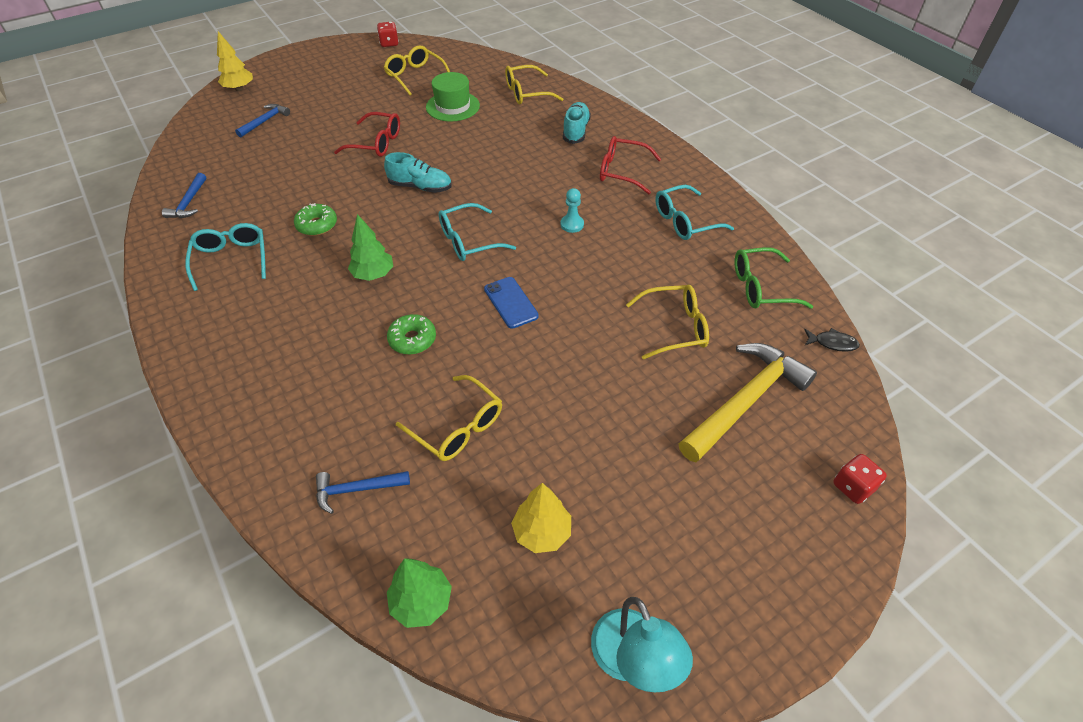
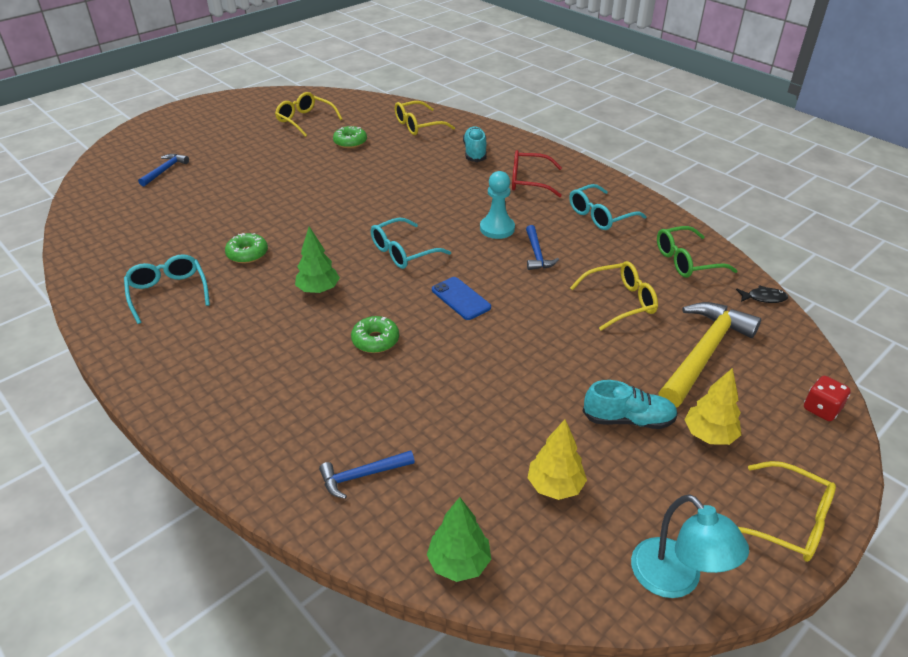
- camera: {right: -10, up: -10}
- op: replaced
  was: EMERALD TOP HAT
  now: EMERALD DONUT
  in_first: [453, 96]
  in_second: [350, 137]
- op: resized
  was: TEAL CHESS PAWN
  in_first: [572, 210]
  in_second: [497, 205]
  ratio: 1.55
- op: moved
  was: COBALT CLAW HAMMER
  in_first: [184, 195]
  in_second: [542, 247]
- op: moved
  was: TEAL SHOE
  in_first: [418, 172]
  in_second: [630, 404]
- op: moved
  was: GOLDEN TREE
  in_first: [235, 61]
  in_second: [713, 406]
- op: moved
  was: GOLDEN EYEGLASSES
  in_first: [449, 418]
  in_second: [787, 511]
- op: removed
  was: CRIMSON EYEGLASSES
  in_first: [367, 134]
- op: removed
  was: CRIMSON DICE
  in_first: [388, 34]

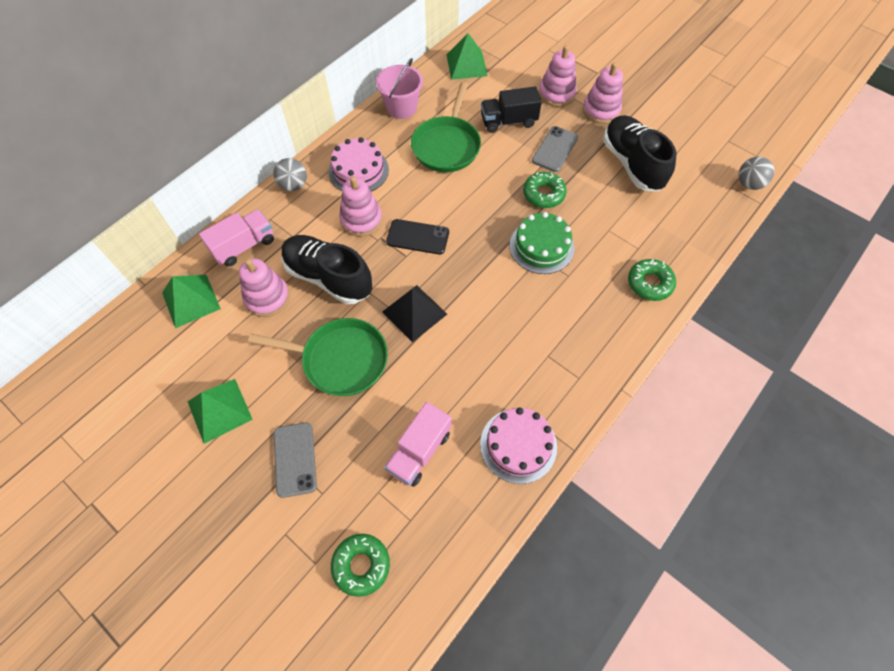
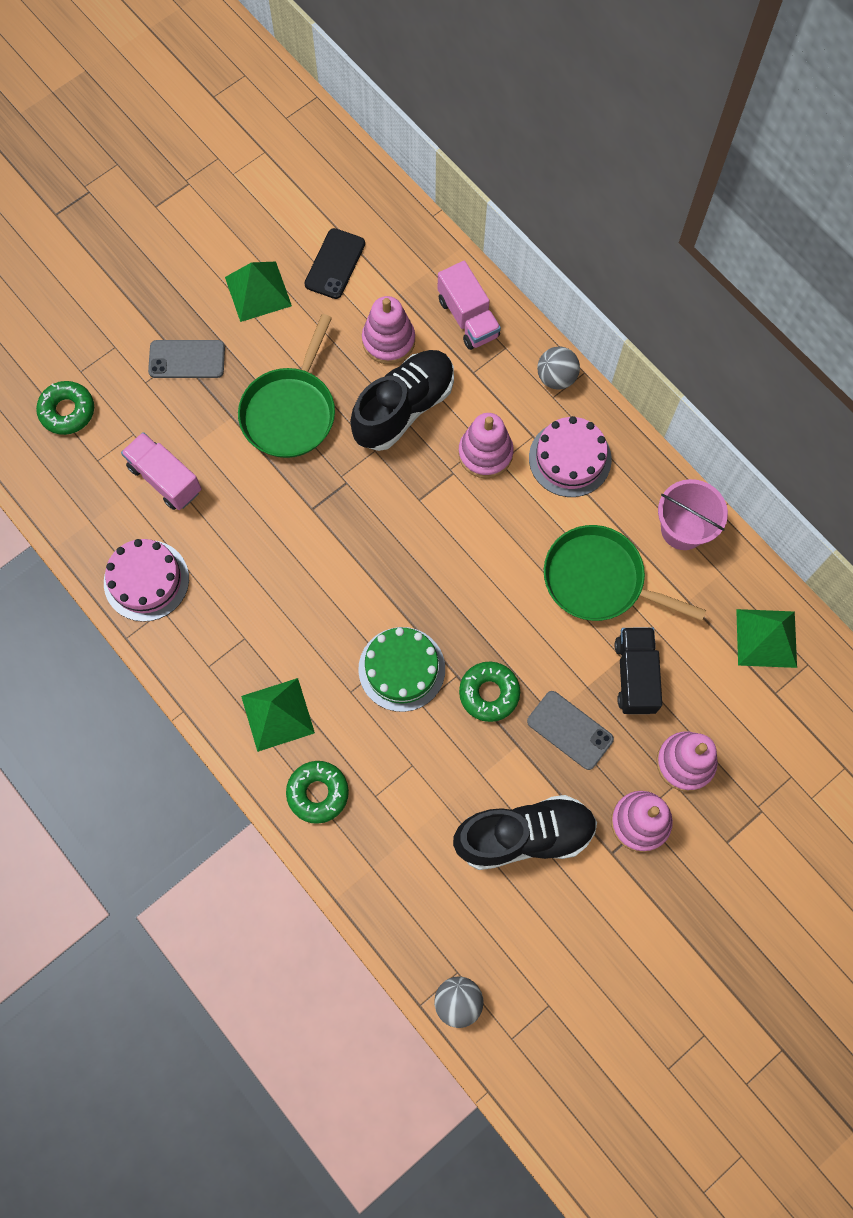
- camera: {right: 100, up: 10}
- op: moved
  was: EMERALD PYRAMID
  in_first: [191, 301]
  in_second: [278, 715]
- op: moved
  was: EBONY PHONE
  in_first: [417, 237]
  in_second: [335, 263]
- op: removed
  was: EBONY PYRAMID
  in_first: [414, 314]

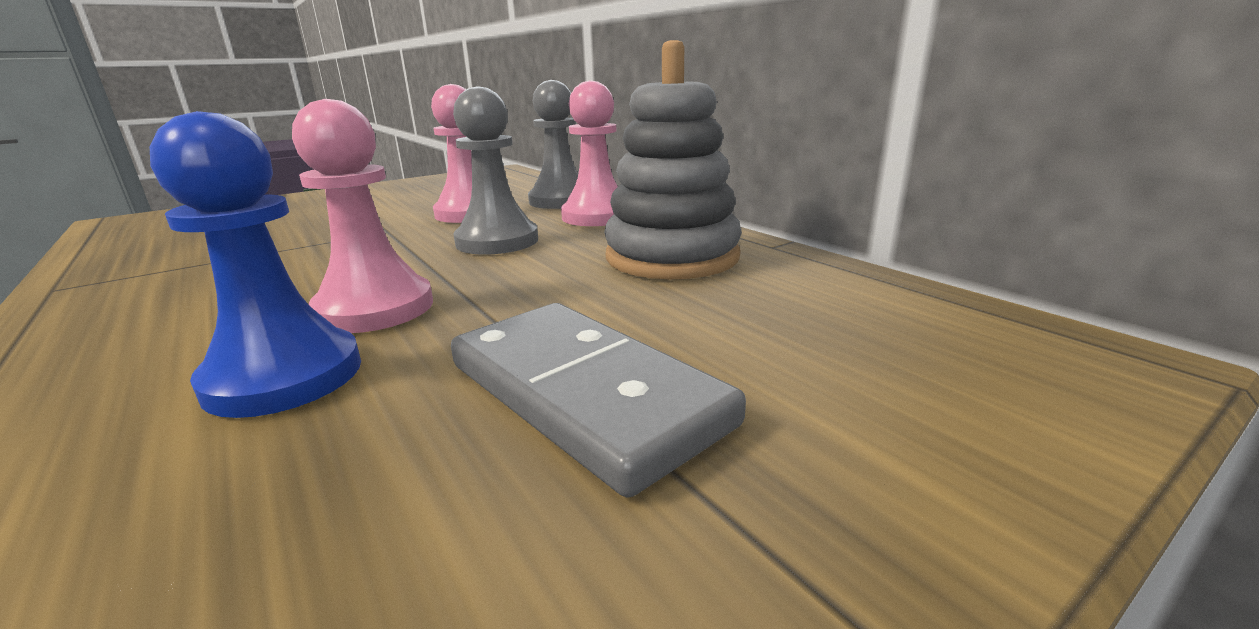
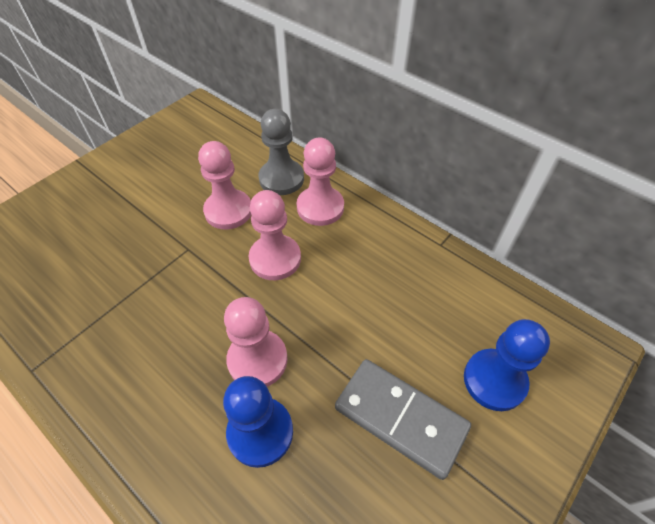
- camera: {right: -15, up: 30}
- op: recoloured
  was: GREY CHESS PAWN
  now: PINK CHESS PAWN
  in_first: [495, 170]
  in_second: [275, 235]
- op: added
  now: COBALT CHESS PAWN
  in_second: [507, 365]
- op: removed
  was: GREY STACKING RINGS
  in_first: [673, 160]

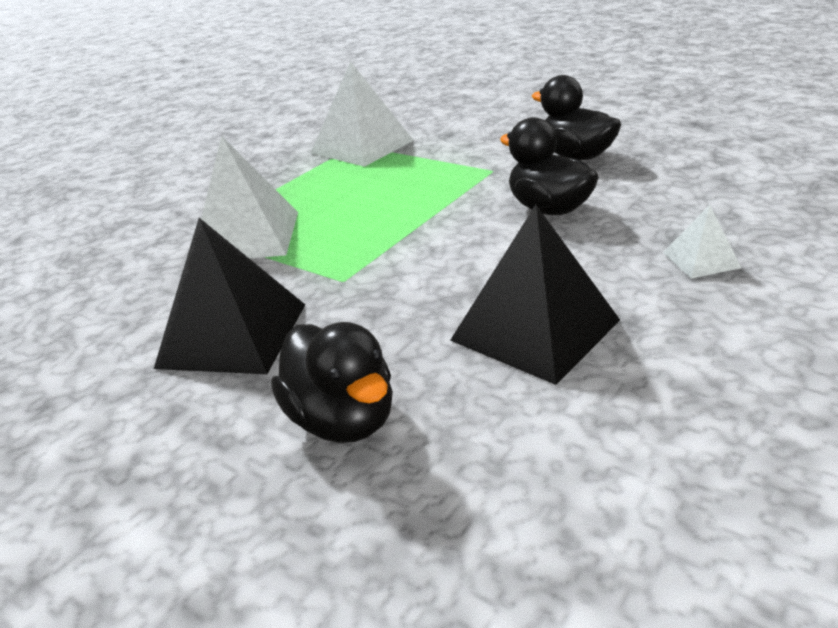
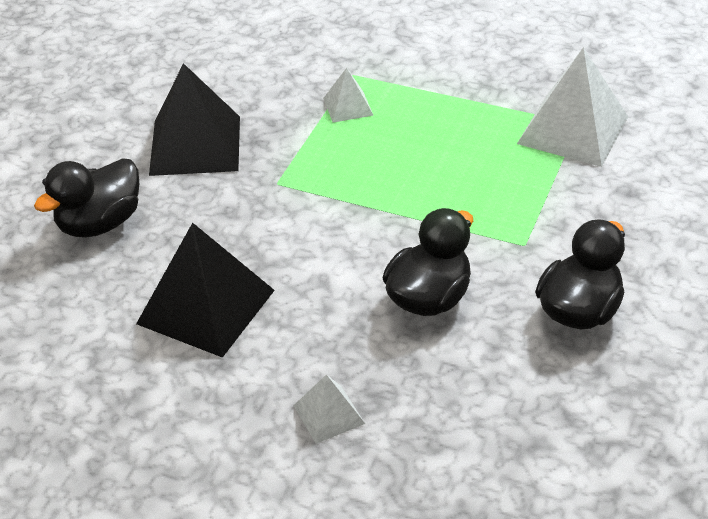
- camera: {right: 75, up: 10}
- op: resized
  was: SNOW-WHITE PYRAMID
  in_first: [249, 197]
  in_second: [348, 95]
  ratio: 0.49

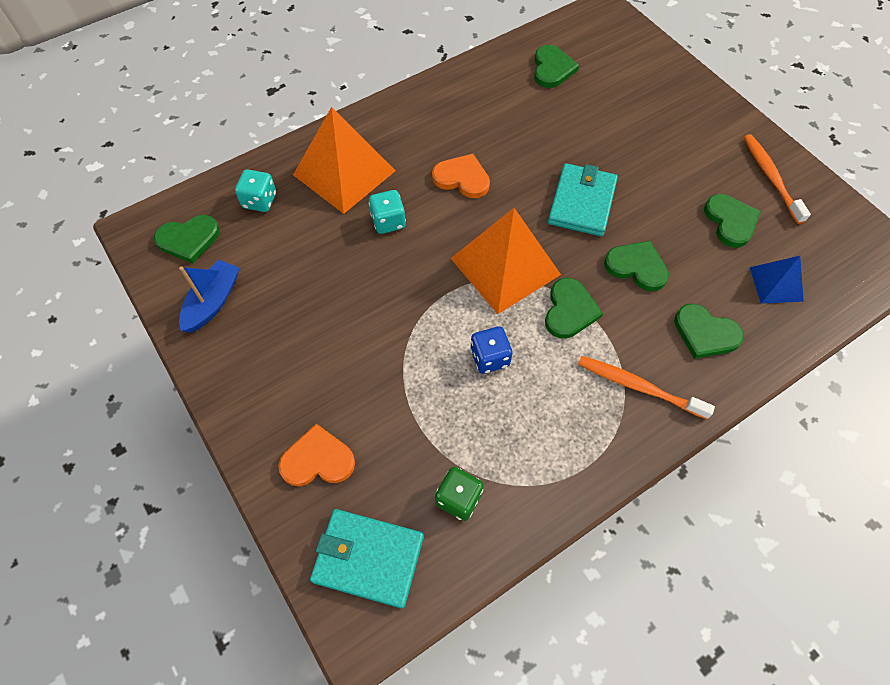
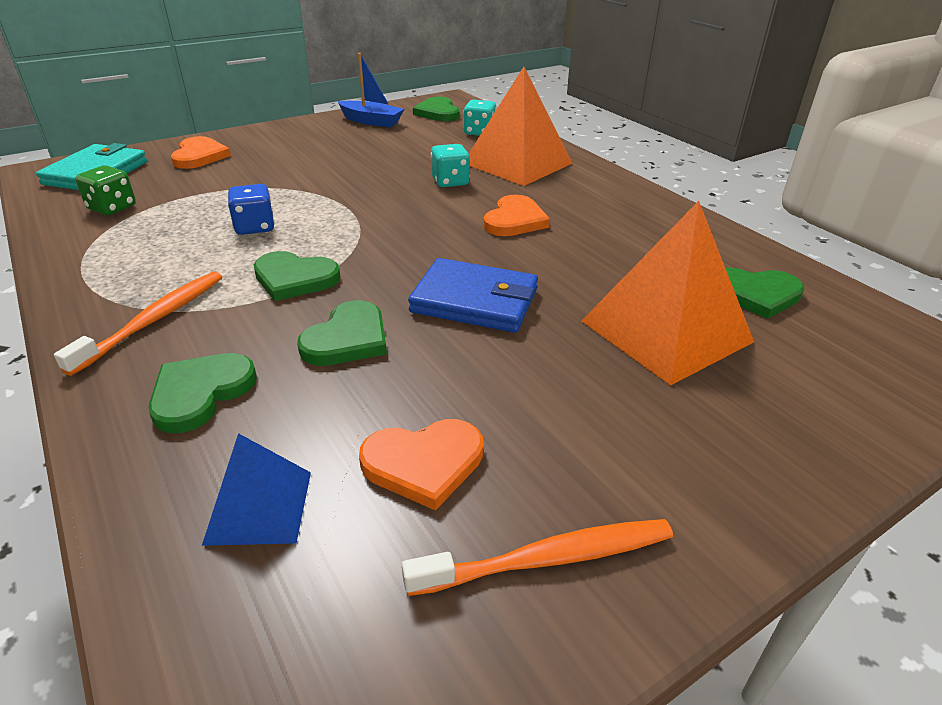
- camera: {right: 90, up: -25}
- op: recoloured
  was: EMERALD HEART SHAPE
  now: BRIGHT ORANGE HEART SHAPE
  in_first: [732, 221]
  in_second: [421, 465]
- op: recoloured
  was: TEAL CARD WALLET
  now: COBALT CARD WALLET
  in_first: [583, 199]
  in_second: [473, 295]
- op: moved
  was: BRIGHT ORANGE PYRAMID
  in_first: [506, 261]
  in_second: [668, 293]

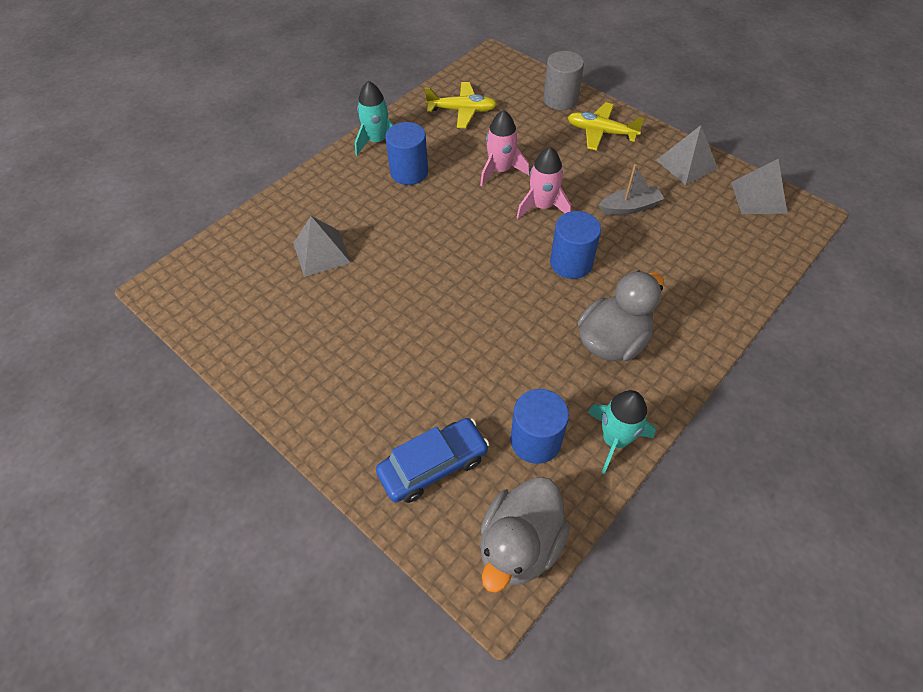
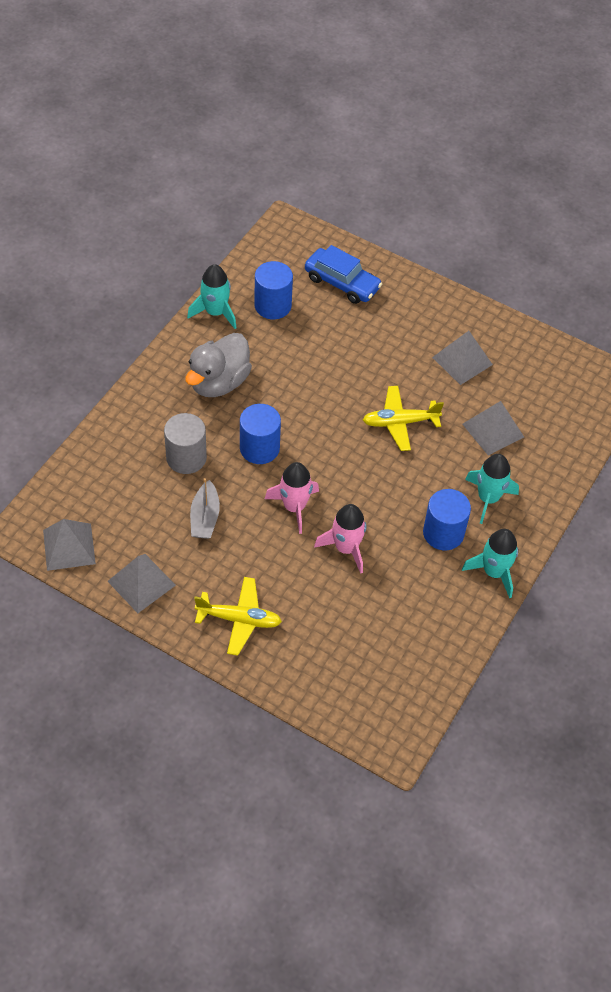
- camera: {right: 165, up: 0}
- op: moved
  was: GREY CYLINDER
  in_first: [563, 80]
  in_second: [185, 443]
- op: turned
  was: GREY SAILBOAT
  in_first: [631, 189]
  in_second: [205, 508]
  clockwise: -60
- op: turned
  was: COBALT TOY CAR
  in_first: [432, 460]
  in_second: [343, 274]
  clockwise: -105
- op: moved
  was: GOLDEN TOY PLANE
  in_first: [460, 105]
  in_second: [403, 418]
- op: added
  now: GREY PYRAMID
  in_second: [462, 358]
- op: added
  now: TEAL TOY ROCKET
  in_second: [492, 489]
- op: removed
  was: GREY DUCK
  in_first: [525, 535]

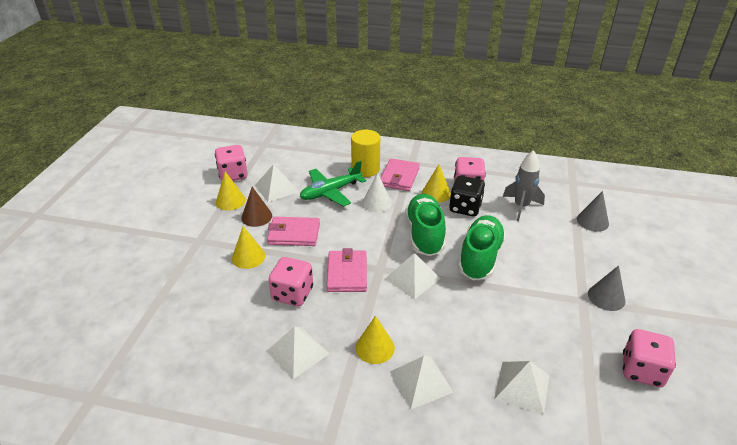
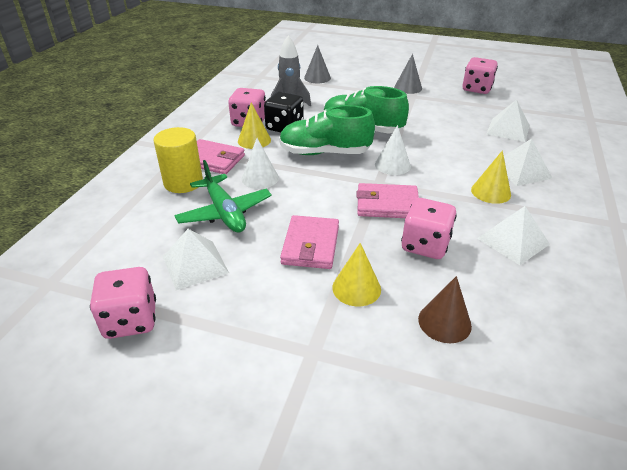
- camera: {right: -85, up: 0}
- op: replaced
  was: SNOW-WHITE PYRAMID
  now: SNOW-WHITE CONE SHAPE
  in_first: [413, 276]
  in_second: [393, 150]
- op: moved
  was: BROWN CONE SHAPE
  in_first: [256, 207]
  in_second: [445, 309]
- op: removed
  was: GOLDEN CONE SHAPE
  in_first: [231, 191]

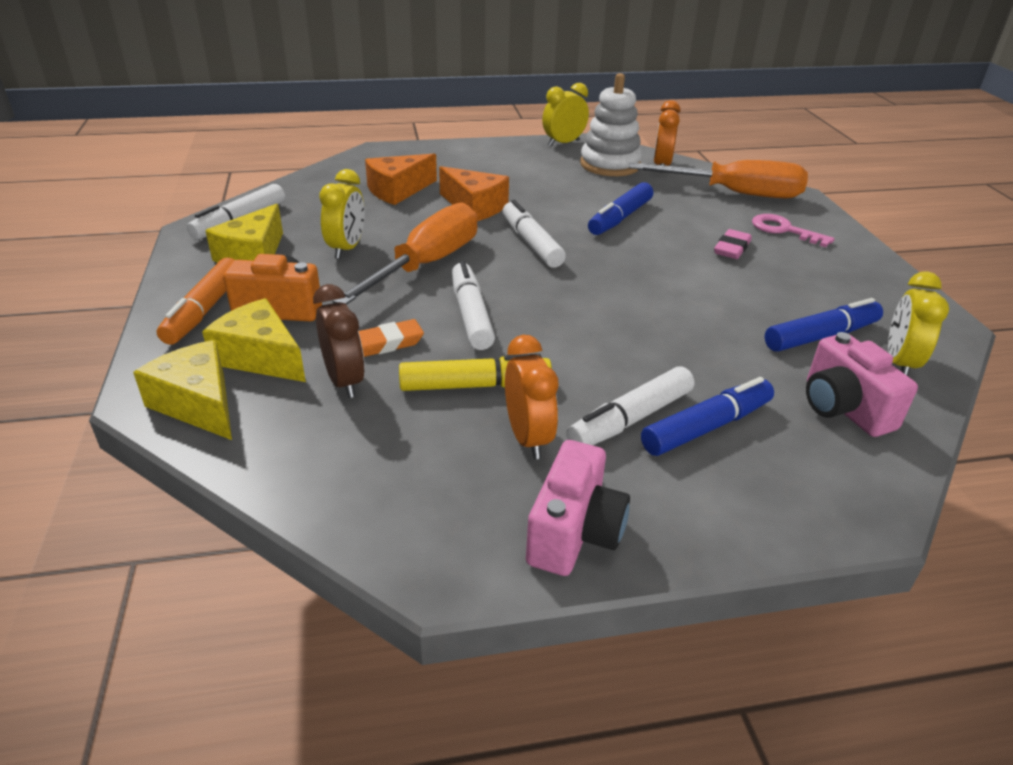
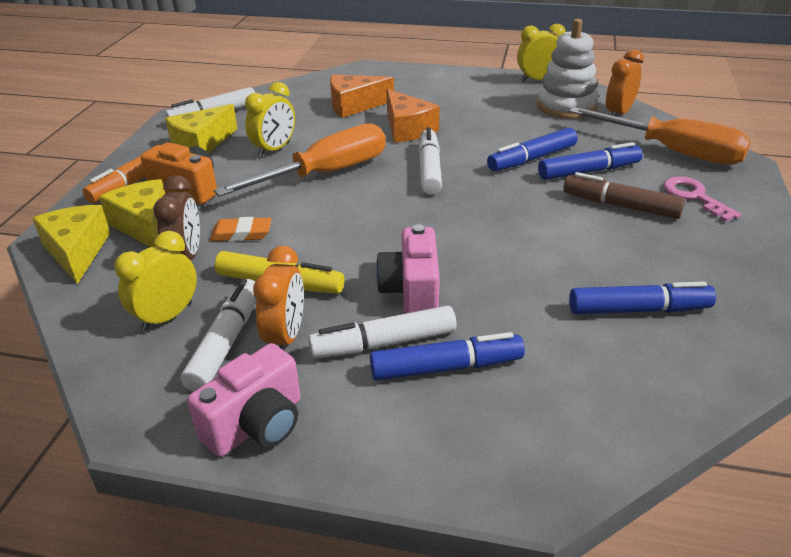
- camera: {right: 25, up: 0}
- op: moved
  was: GOLDEN BEDSIDE CLOCK
  in_first: [918, 324]
  in_second: [155, 281]
- op: moved
  was: SNOW-WHITE FELT PEN
  in_first: [473, 305]
  in_second: [218, 335]
- op: moved
  was: PINK COMPACT CAMERA
  in_first: [862, 384]
  in_second: [408, 269]
- op: added
  now: COBALT FELT PEN
  in_second: [590, 161]
- op: replaced
  was: PINK ERASER
  now: BROWN FELT PEN
  in_first: [732, 244]
  in_second: [624, 195]

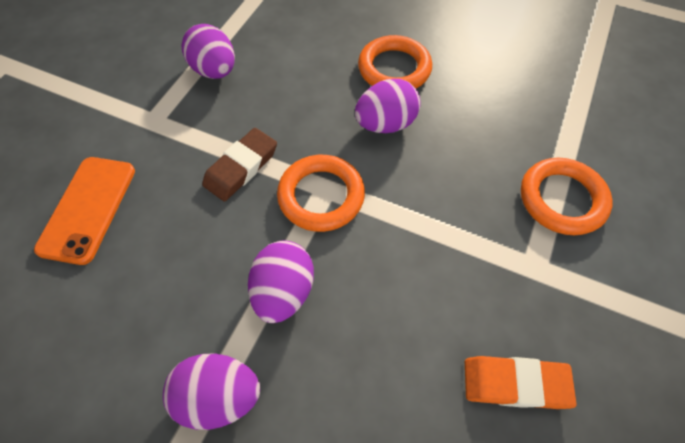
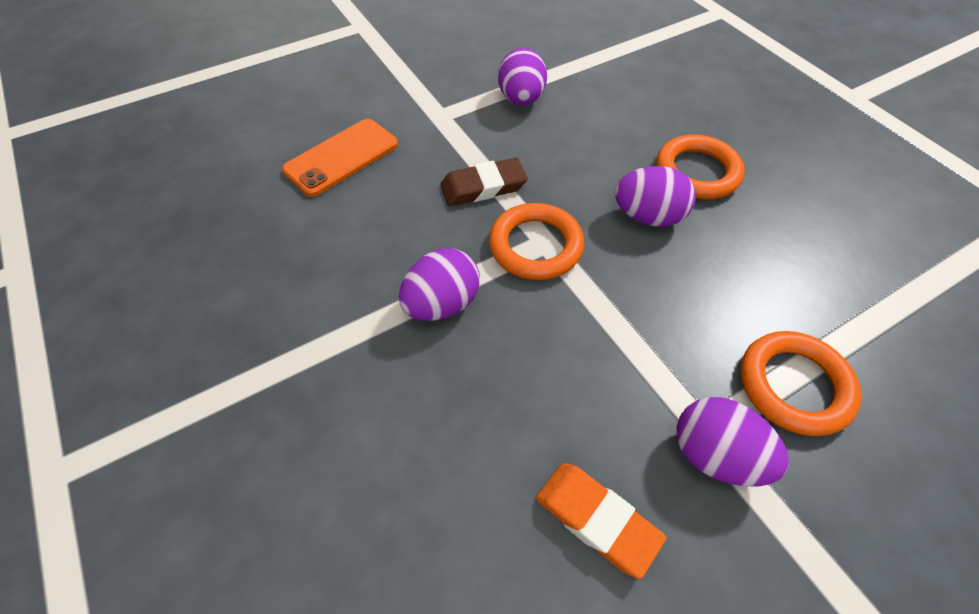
- camera: {right: 35, up: -5}
- op: moved
  was: ROYAL PURPLE EGG
  in_first: [211, 392]
  in_second: [733, 442]

